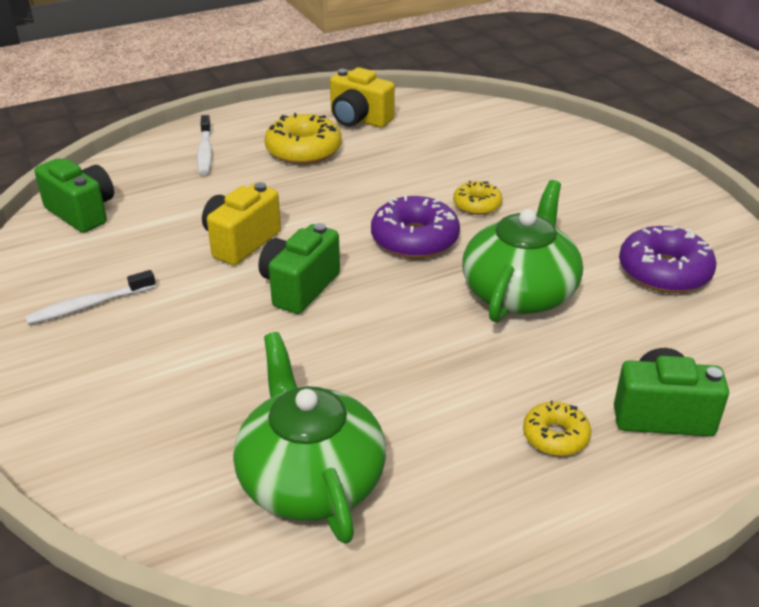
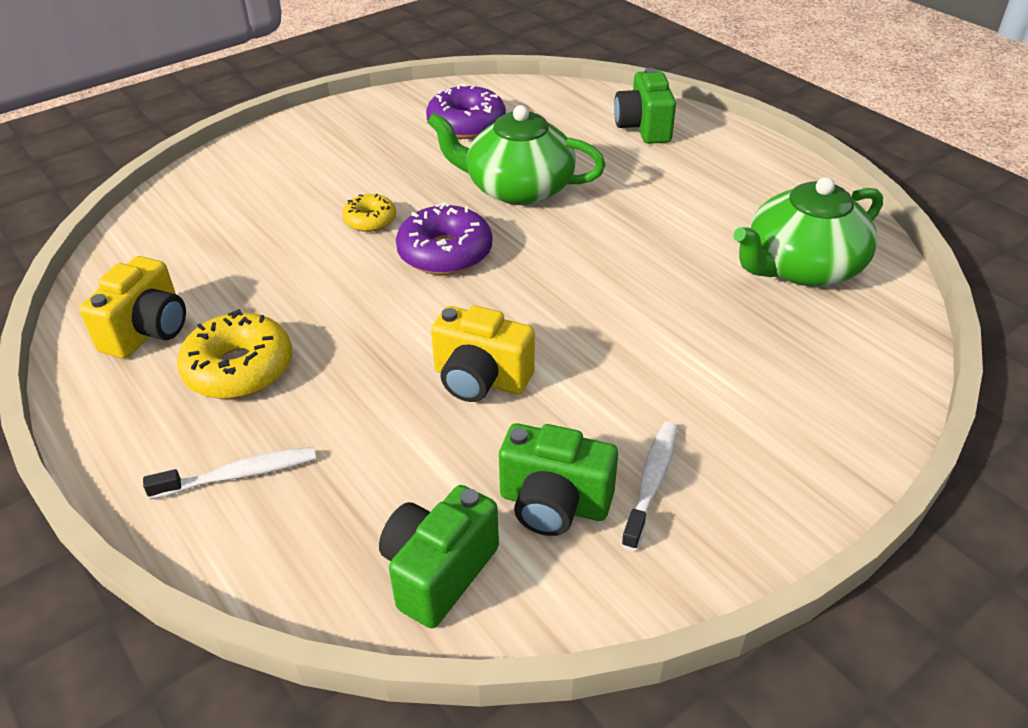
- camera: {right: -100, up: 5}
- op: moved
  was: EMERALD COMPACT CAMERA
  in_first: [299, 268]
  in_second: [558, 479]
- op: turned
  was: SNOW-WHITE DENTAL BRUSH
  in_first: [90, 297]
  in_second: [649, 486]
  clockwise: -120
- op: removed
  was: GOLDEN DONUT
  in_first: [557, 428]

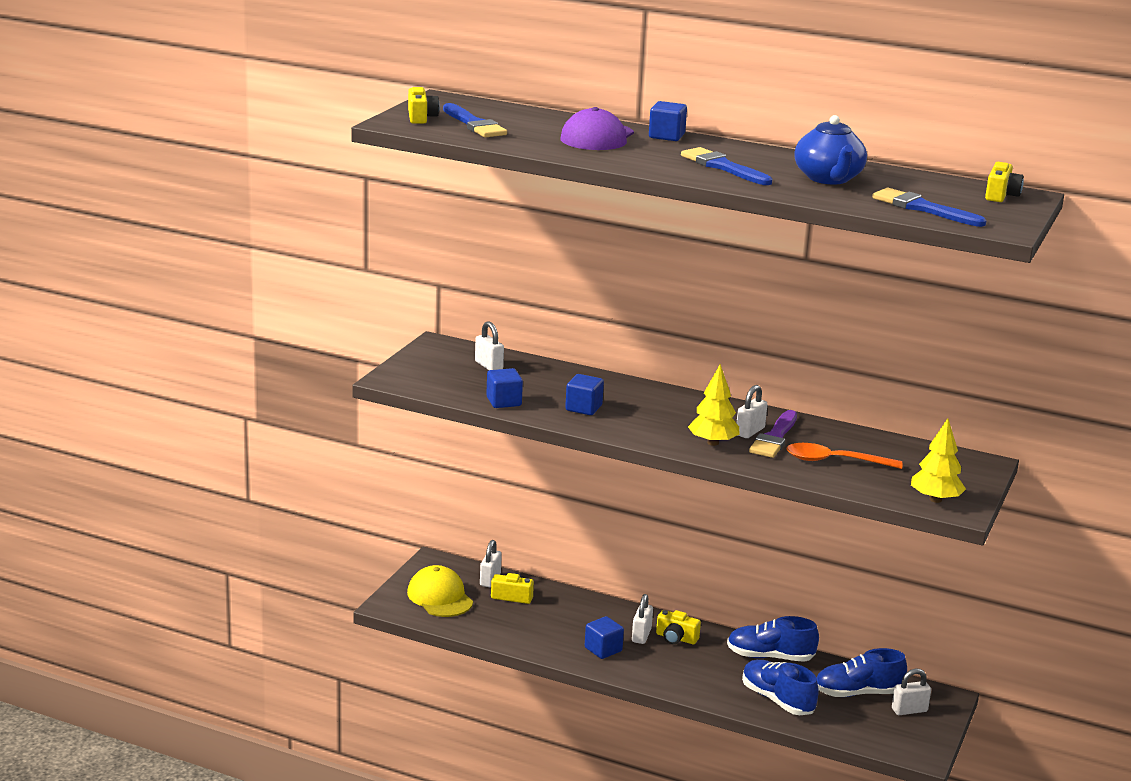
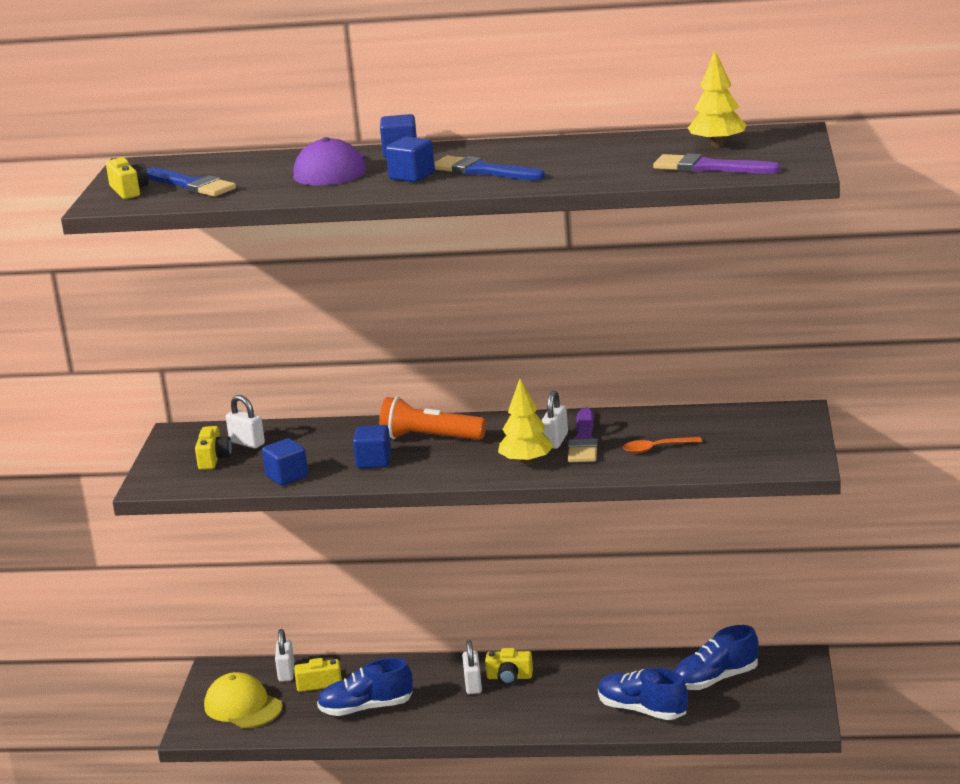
- camera: {right: -15, up: 0}
- op: moved
  was: GOLDEN COMPACT CAMERA
  in_first: [1004, 182]
  in_second: [213, 448]
- op: moved
  was: COBALT SHOE
  in_first: [773, 639]
  in_second: [365, 687]
- op: added
  now: BRIGHT ORANGE POCKET TORCH
  in_second: [432, 418]
- op: moved
  was: COBALT CUBE
  in_first: [604, 637]
  in_second: [410, 159]
- op: resized
  was: BRIGHT ORANGE SPOON
  in_first: [844, 456]
  in_second: [662, 445]
  ratio: 0.66
- op: recoloured
  was: COBALT BRUSH
  now: ROYAL PURPLE BRUSH
  in_first: [929, 207]
  in_second: [716, 164]
- op: moved
  was: GOLDEN TREE
  in_first: [938, 460]
  in_second: [717, 98]
- op: removed
  was: COBALT TEAPOT
  in_first: [830, 149]
- op: removed
  was: SNOW-WHITE SMALL LOCK
  in_first: [911, 691]

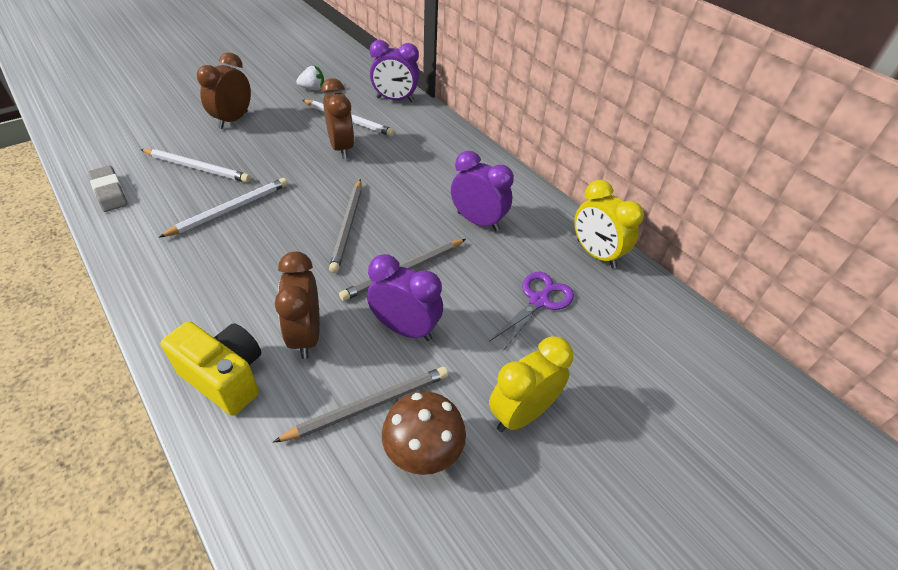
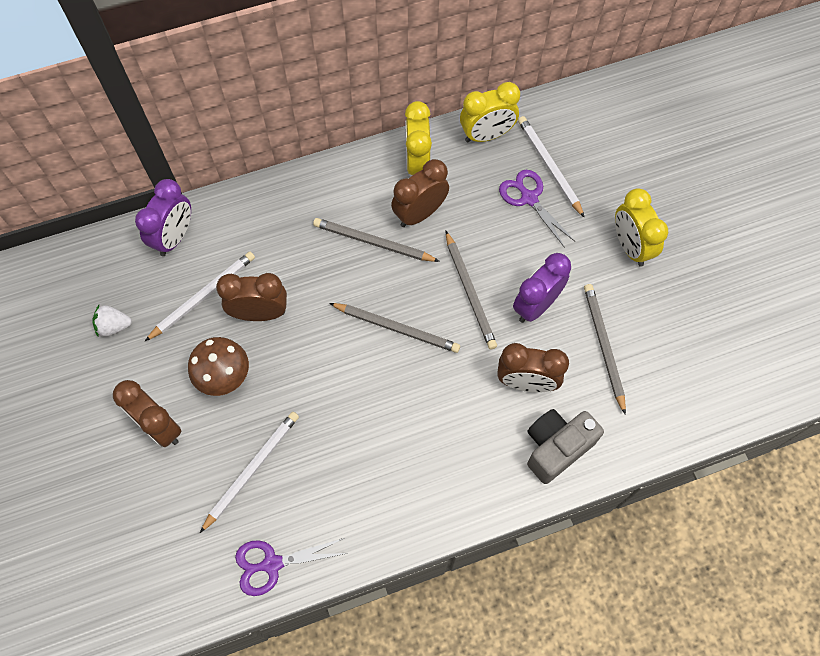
- camera: {right: -70, up: 20}
- op: turned
  was: SNOW-WHITE BERRY
  in_first: [310, 78]
  in_second: [112, 321]
  clockwise: -105
- op: moved
  was: BROWN TOADSTOOL
  in_first: [424, 433]
  in_second: [218, 366]
- op: replaced
  was: GREY ERASER
  now: ROYAL PURPLE SHEARS
  in_first: [108, 189]
  in_second: [291, 567]
- op: added
  now: GREY WOODEN PENCIL
  in_second: [376, 240]
- op: recoloured
  was: ROYAL PURPLE BEDSIDE CLOCK
  now: BROWN BEDSIDE CLOCK
  in_first: [482, 191]
  in_second: [420, 193]
- op: added
  now: GOLDEN BEDSIDE CLOCK
  in_second: [418, 138]
- op: moved
  was: SNOW-WHITE WOODEN PENCIL
  in_first: [223, 208]
  in_second: [551, 167]
- op: recoloured
  was: GOLDEN COMPACT CAMERA
  now: GREY COMPACT CAMERA
  in_first: [211, 368]
  in_second: [565, 446]

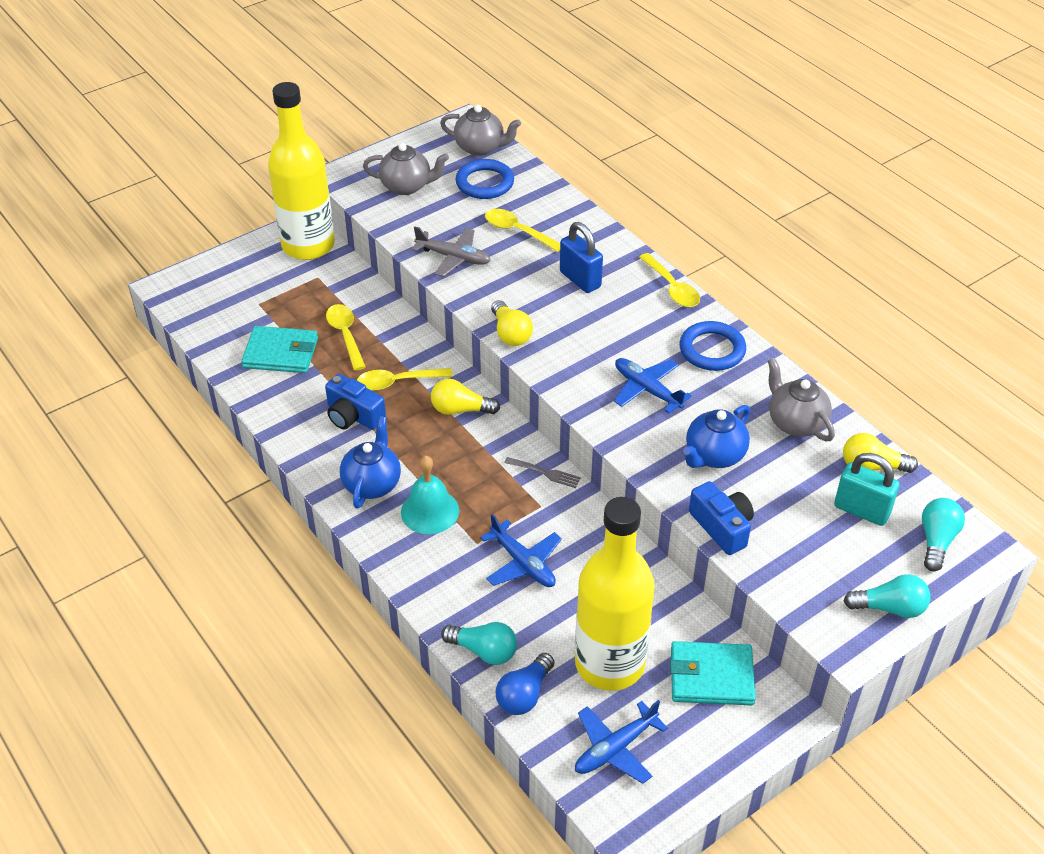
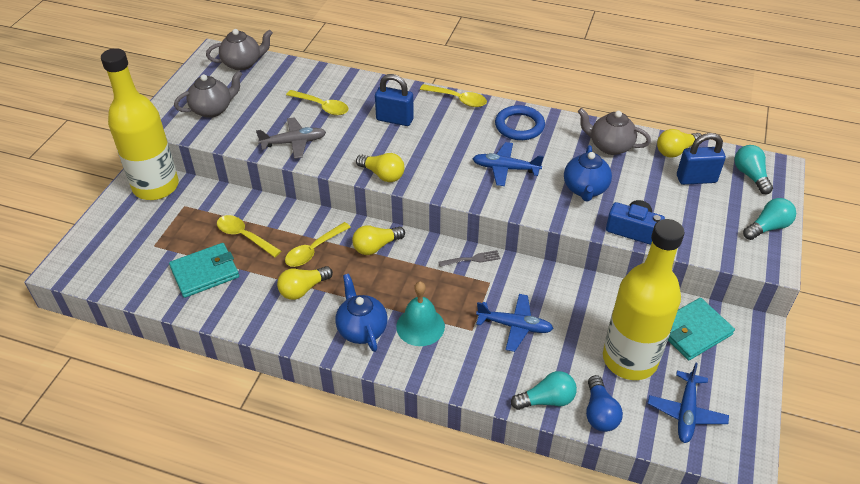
- camera: {right: -35, up: 0}
- op: replaced
  was: COBALT COMPACT CAMERA
  now: GOLDEN LIGHT BULB
  in_first: [355, 402]
  in_second: [305, 283]
- op: turned
  was: GOLDEN SPOON
  in_first: [522, 230]
  in_second: [317, 102]
  clockwise: -150
- op: recoloured
  was: TEAL SMALL LOCK
  now: COBALT SMALL LOCK
  in_first: [866, 489]
  in_second: [701, 159]
- op: removed
  was: COBALT RING
  in_first: [484, 179]

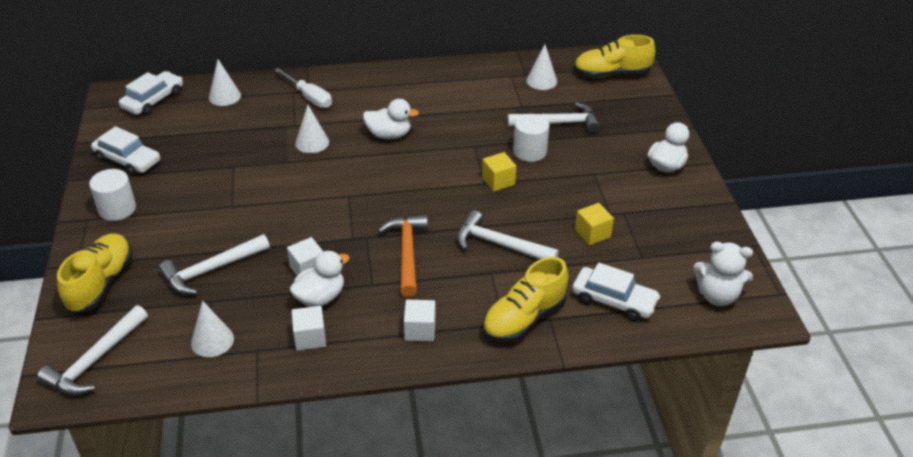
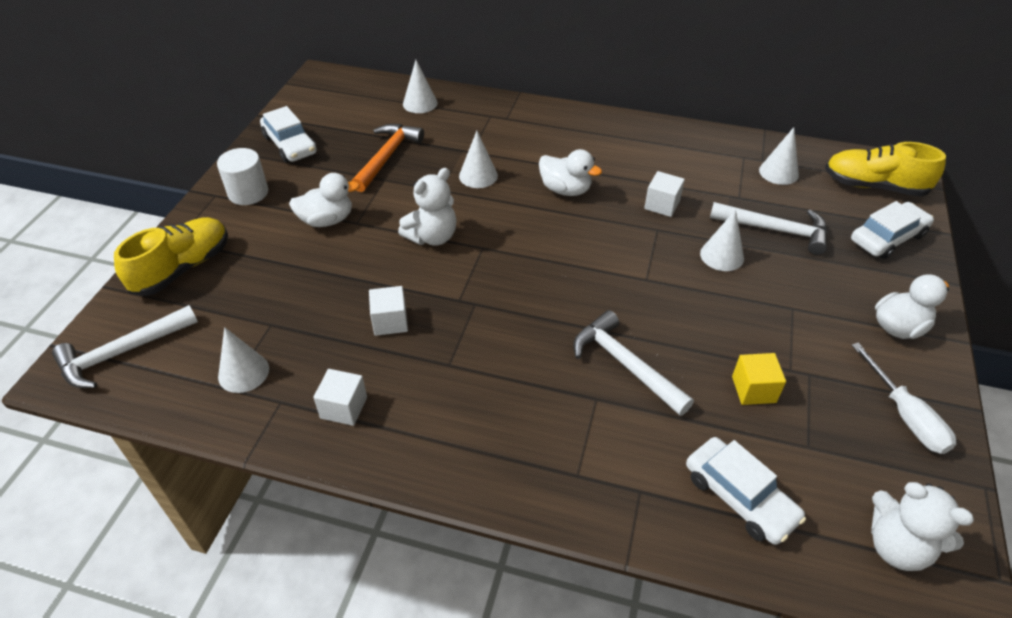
- camera: {right: 25, up: 5}
- op: moved
  was: SNOW-WHITE DUCK
  in_first: [319, 279]
  in_second: [324, 200]
- op: moved
  was: BRIGHT ORANGE CLAW HAMMER
  in_first: [403, 256]
  in_second: [387, 158]
- op: added
  now: SNOW-WHITE TEDDY
  in_second: [427, 207]
- op: moved
  was: SNOW-WHITE CUBE
  in_first: [420, 321]
  in_second: [664, 194]
- op: replaced
  was: SNOW-WHITE CYLINDER
  now: SNOW-WHITE CONE SHAPE
  in_first: [531, 138]
  in_second: [722, 240]
- op: moved
  was: SNOW-WHITE TOY CAR
  in_first: [151, 93]
  in_second: [892, 230]
- op: moved
  was: SNOW-WHITE SCREWDRIVER
  in_first: [303, 88]
  in_second: [904, 398]
- op: removed
  was: SNOW-WHITE CLAW HAMMER
  in_first: [214, 264]
- op: removed
  was: GOLDEN CUBE
  in_first: [499, 172]
- op: removed
  was: GOLDEN SHOE
  in_first: [526, 299]

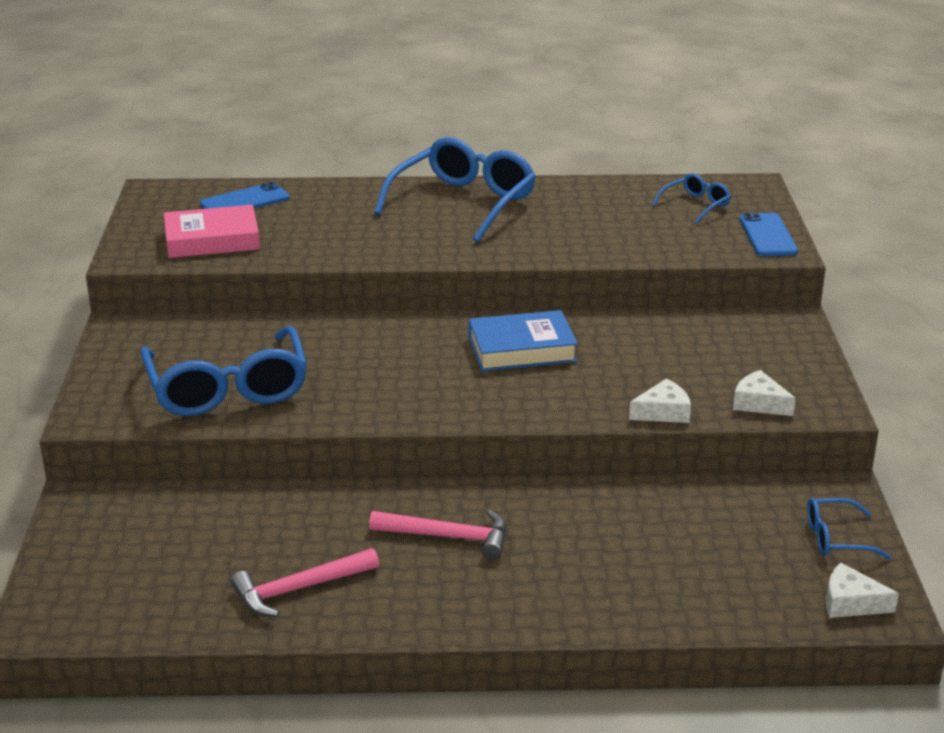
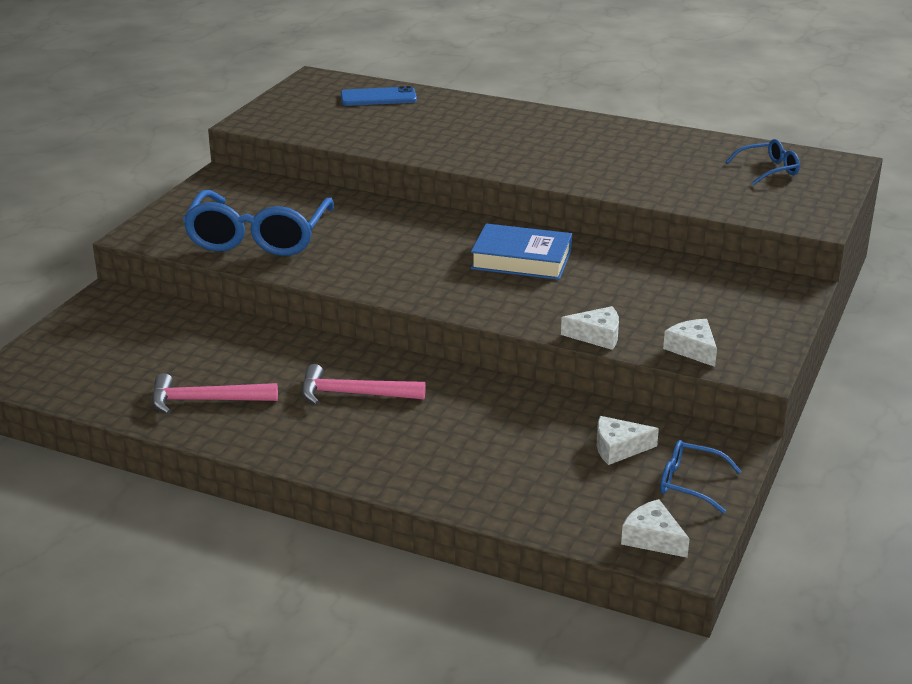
- camera: {right: 25, up: 0}
- op: turned
  was: PINK CLAW HAMMER
  in_first: [438, 535]
  in_second: [363, 384]
  clockwise: 150
- op: added
  now: SNOW-WHITE CHEESE
  in_second: [628, 440]
- op: removed
  was: PINK HARDCOVER
  in_first: [212, 231]
- op: removed
  was: COBALT EYEGLASSES
  in_first: [455, 189]
- op: removed
  was: COBALT PHONE
  in_first: [769, 234]

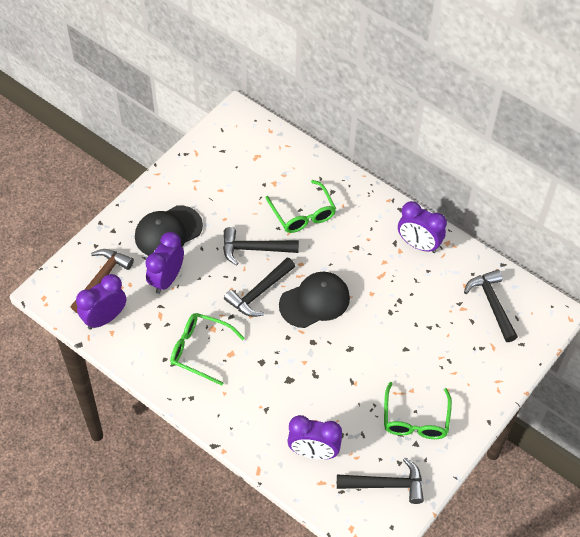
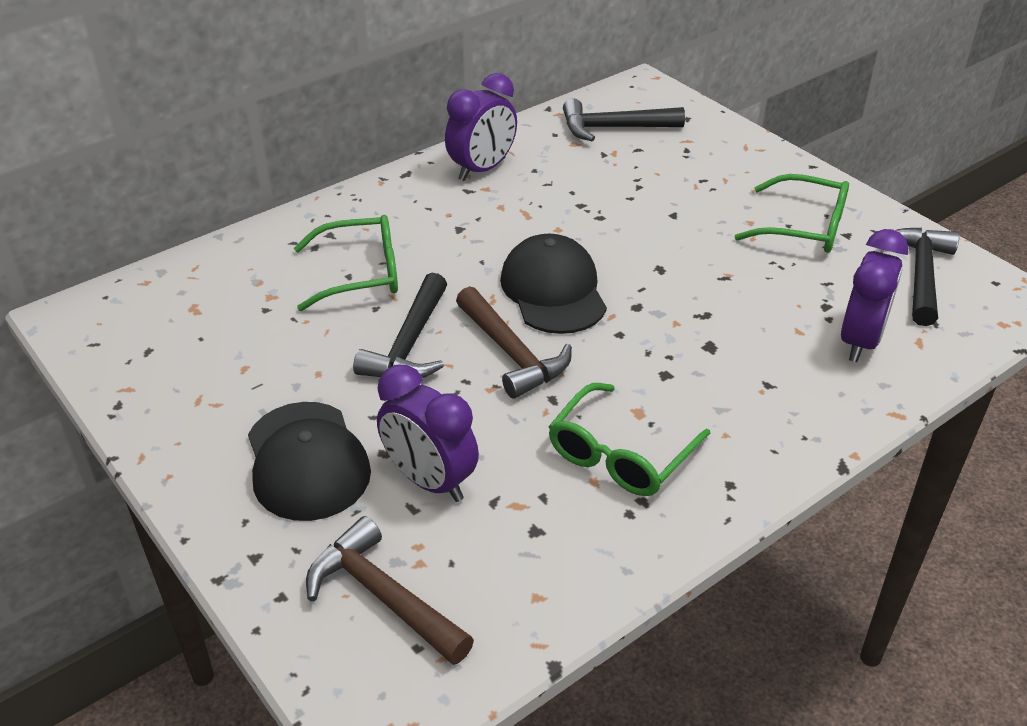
- camera: {right: -75, up: -15}
- op: recoloured
  was: EBONY CLAW HAMMER
  now: BROWN CLAW HAMMER
  in_first: [259, 287]
  in_second: [514, 342]
- op: removed
  was: ROYAL PURPLE BEDSIDE CLOCK
  in_first: [101, 302]

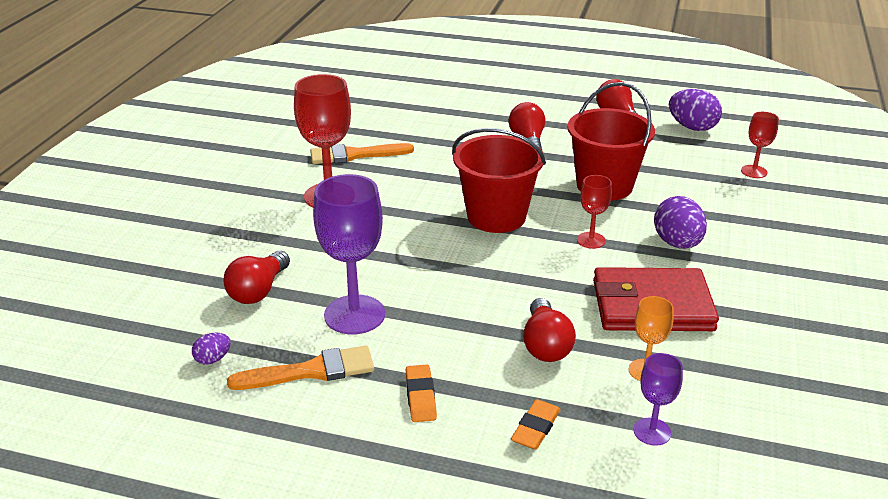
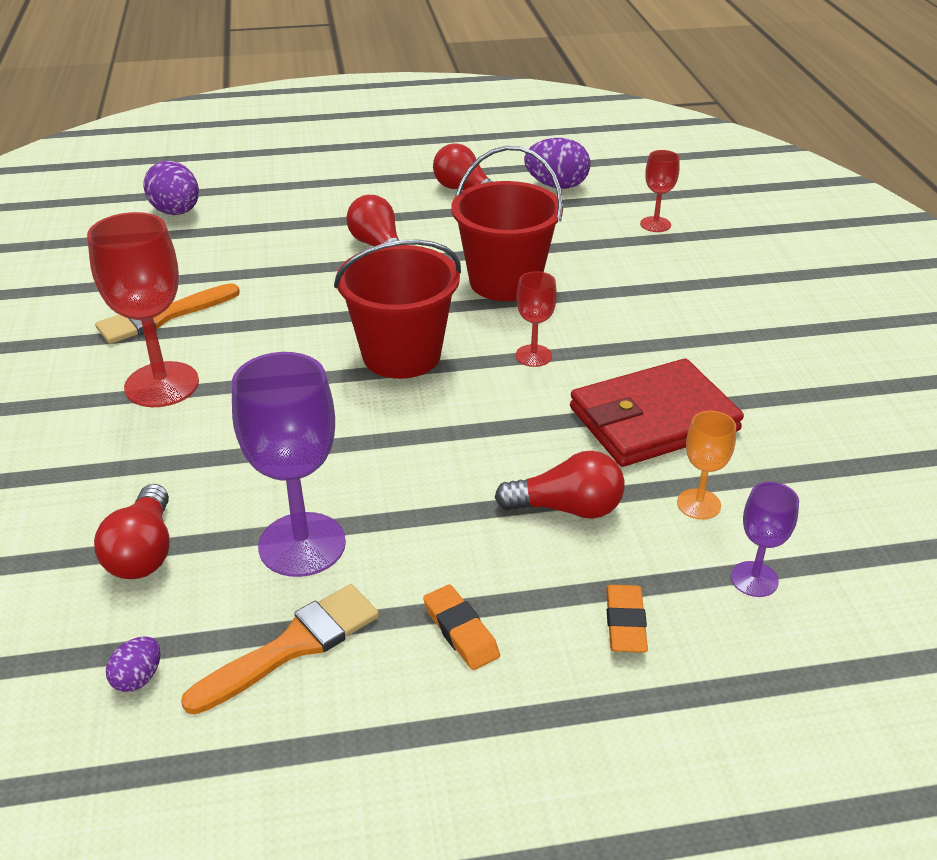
- camera: {right: -25, up: 5}
- op: moved
  was: ROYAL PURPLE EGG
  in_first: [680, 222]
  in_second: [171, 188]
- op: turned
  was: CRIMSON LIGHT BULB
  in_first: [549, 330]
  in_second: [560, 485]
  clockwise: -60

